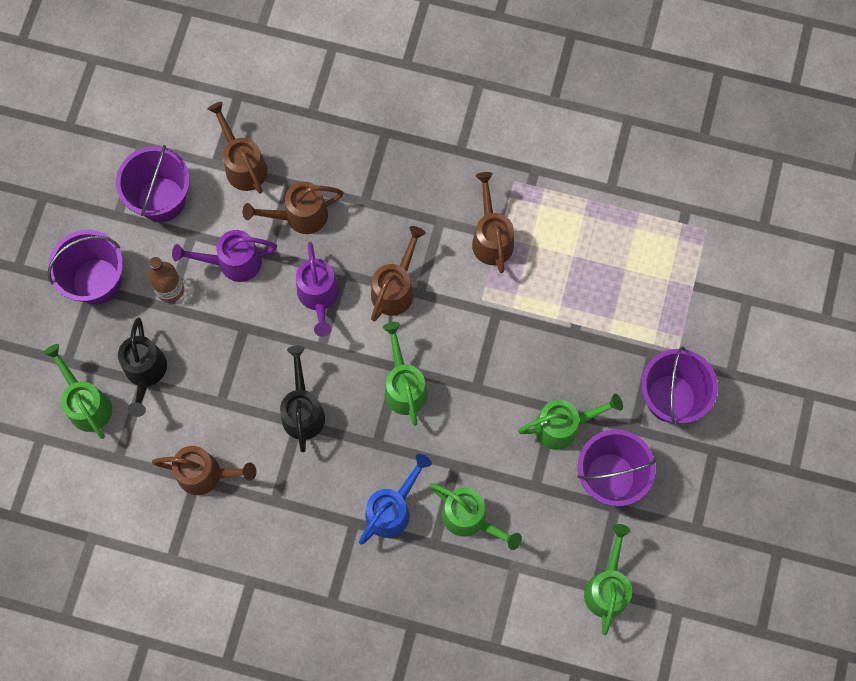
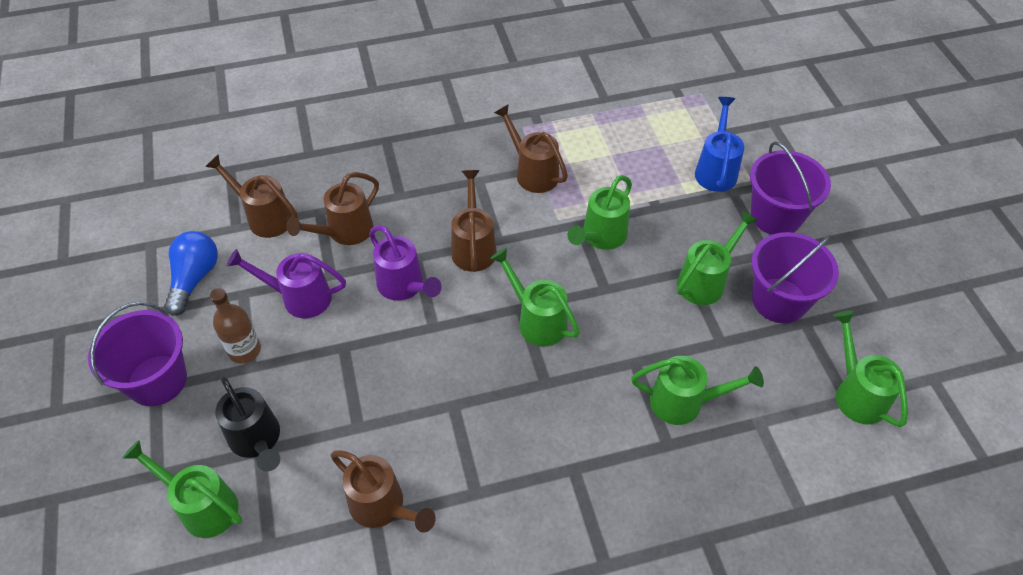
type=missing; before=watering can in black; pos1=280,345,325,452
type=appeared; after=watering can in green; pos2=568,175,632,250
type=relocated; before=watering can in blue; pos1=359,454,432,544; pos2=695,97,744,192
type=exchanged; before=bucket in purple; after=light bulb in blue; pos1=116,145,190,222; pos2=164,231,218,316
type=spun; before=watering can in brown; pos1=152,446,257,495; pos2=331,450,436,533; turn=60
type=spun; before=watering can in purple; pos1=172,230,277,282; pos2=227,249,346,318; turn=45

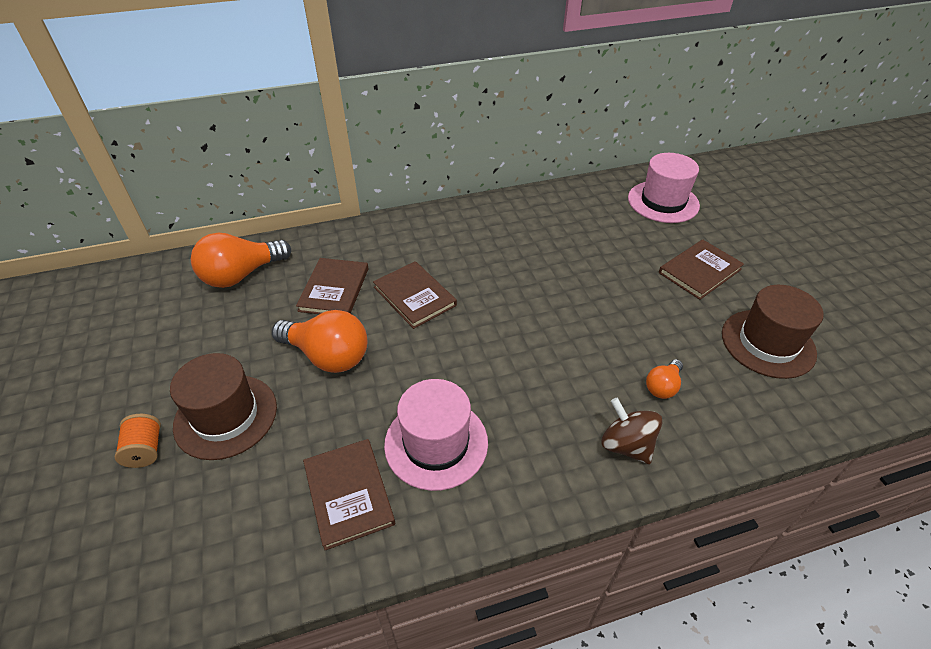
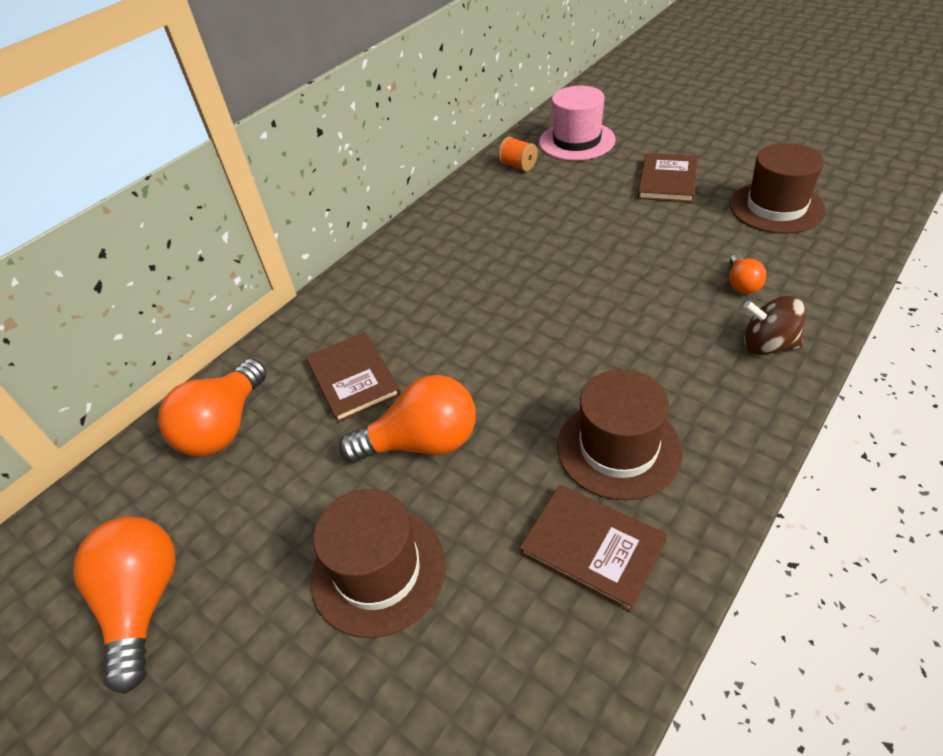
type=missing; before=book in brown; pos1=373,261,457,329
type=appeared; after=light bulb in orange; pos2=73,516,176,694
type=relocated; before=spool in orange; pos1=115,414,161,468; pos2=498,137,538,172
type=colour; before=hat in pink; after=hat in brown; pos1=384,379,488,491; pos2=557,370,683,500

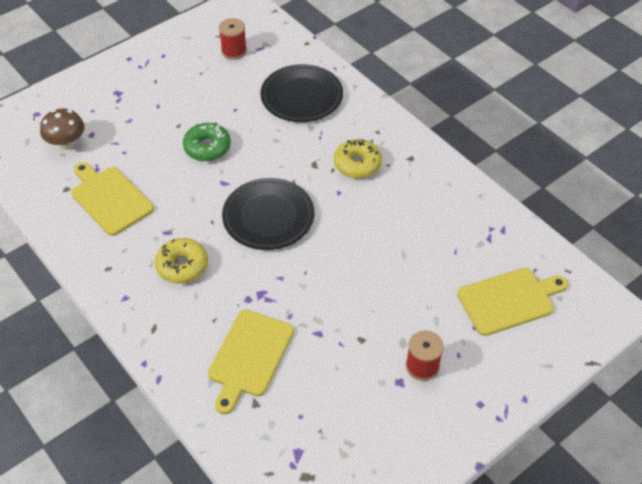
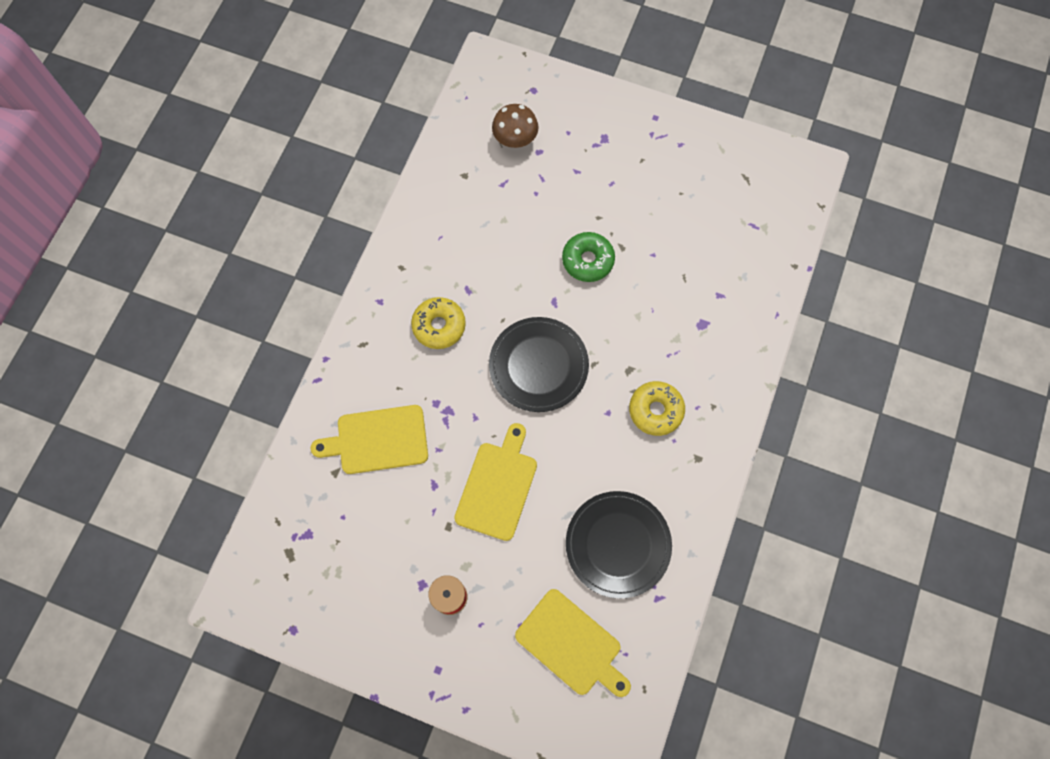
type=missing; before=spool in red; pos1=219,18,247,59
type=relocated; before=cutting board in yellow; pos1=71,162,154,236; pos2=454,423,537,541
type=relocated; before=plate in black; pos1=260,64,343,122; pos2=566,491,672,599

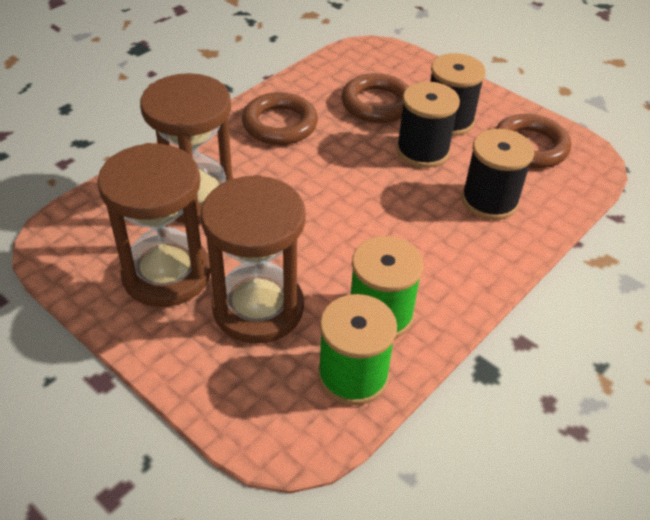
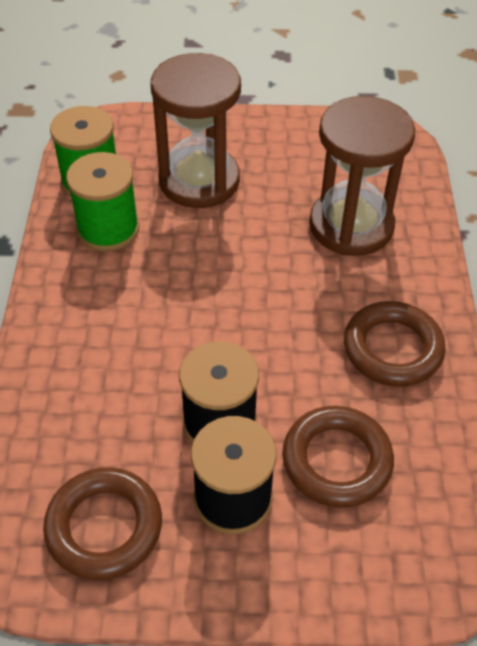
type=missing; before=hourglass in brown; pos1=97,143,211,307
type=missing; before=spool in black; pos1=462,129,534,220

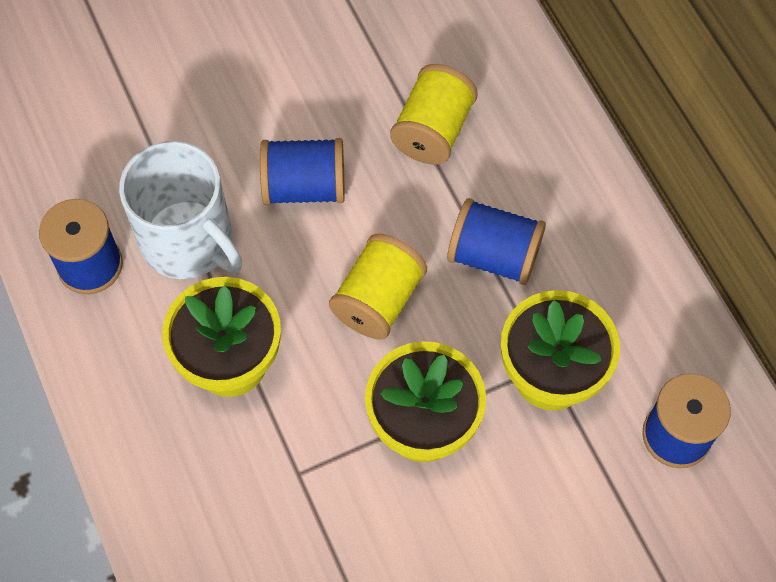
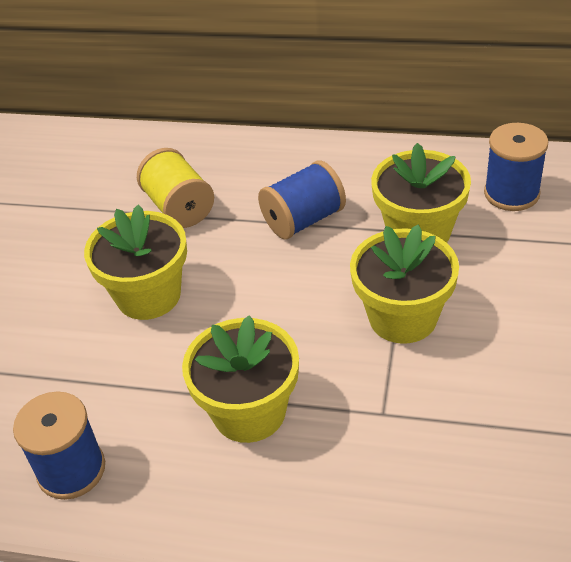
type=missing; before=mug in white; pos1=119,141,242,279
type=missing; before=spool in yellow; pos1=329,234,427,340
type=exchanged; before=spool in blue; after=flower pot in yellow; pos1=260,138,345,205; pos2=84,204,187,320

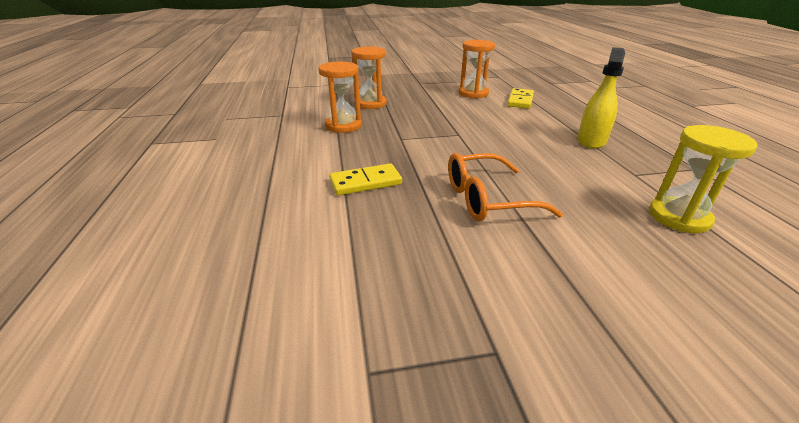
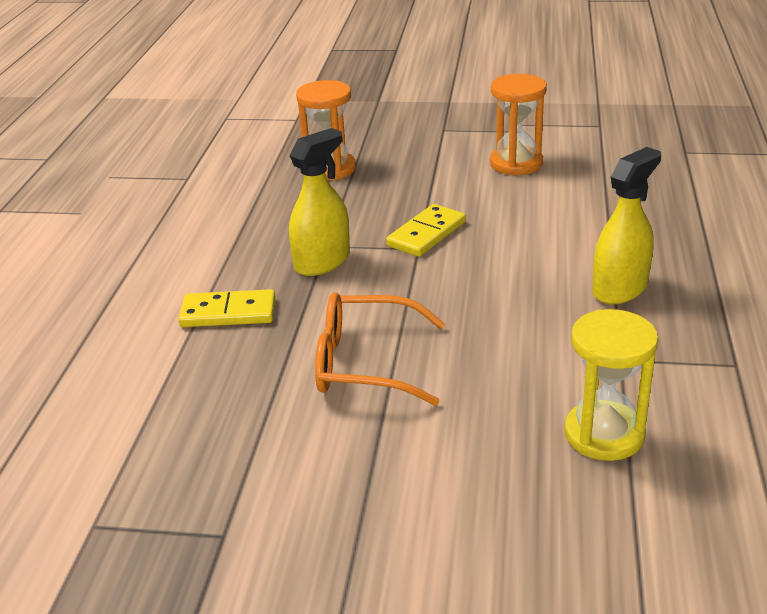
type=missing; before=hourglass in orange; pos1=319,62,362,133
type=appeared; after=spray bottle in yellow; pos2=289,128,350,276
type=relocated; before=domino in yellow; pos1=507,88,534,109; pos2=386,204,466,257

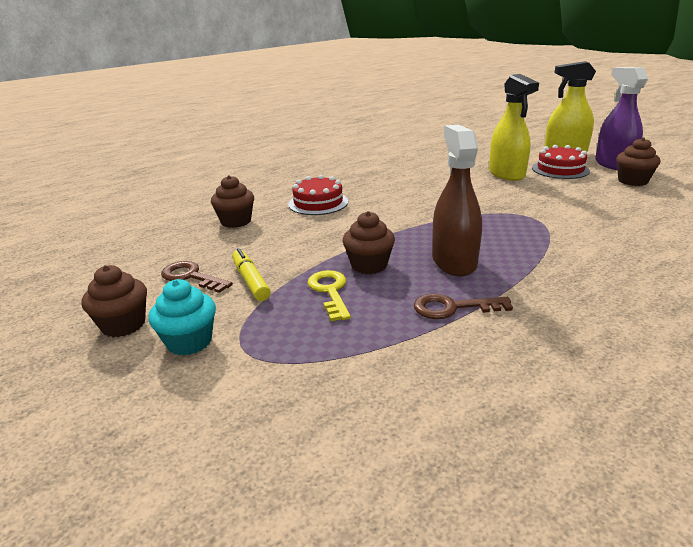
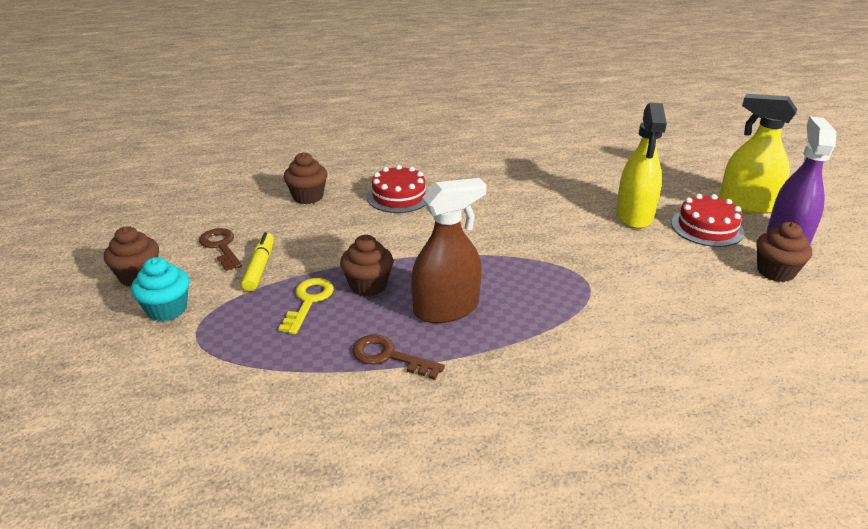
type=spun; before=spray bottle in brown; pos1=432,125,482,276; pos2=411,178,487,323; turn=45

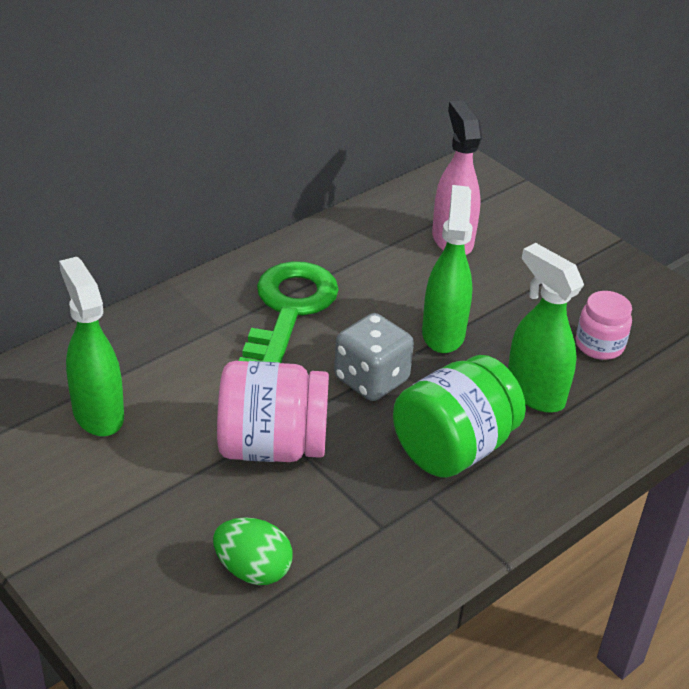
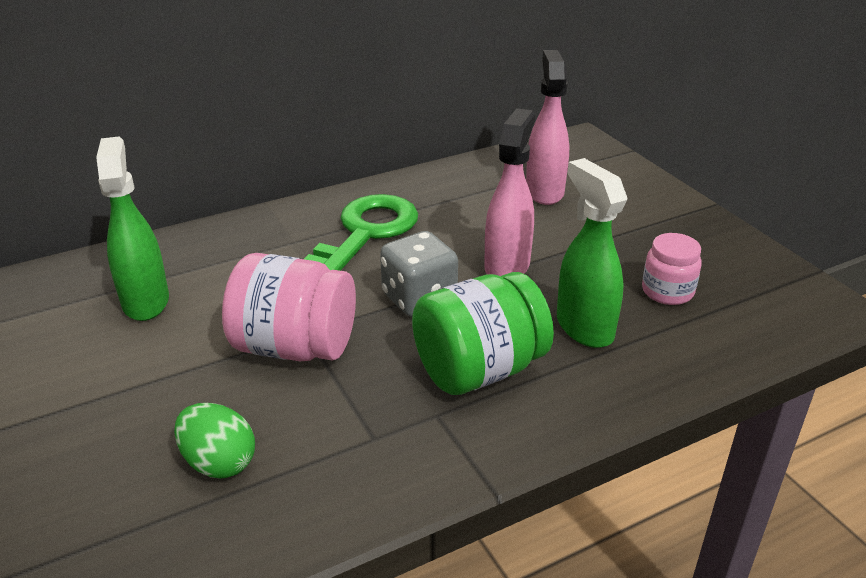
type=colour; before=spray bottle in green; after=spray bottle in pink; pos1=422,185,473,353; pos2=484,108,535,276

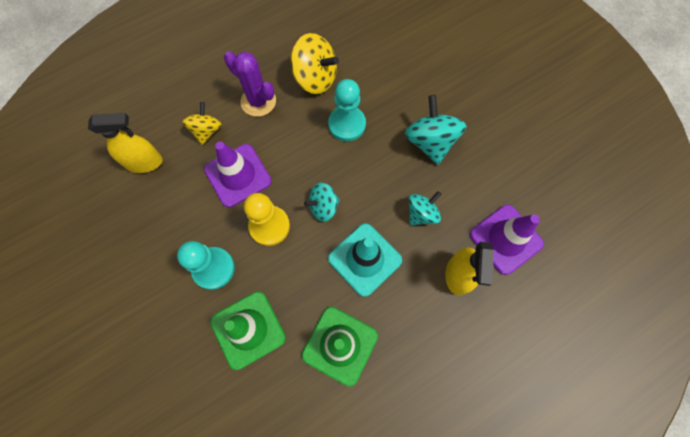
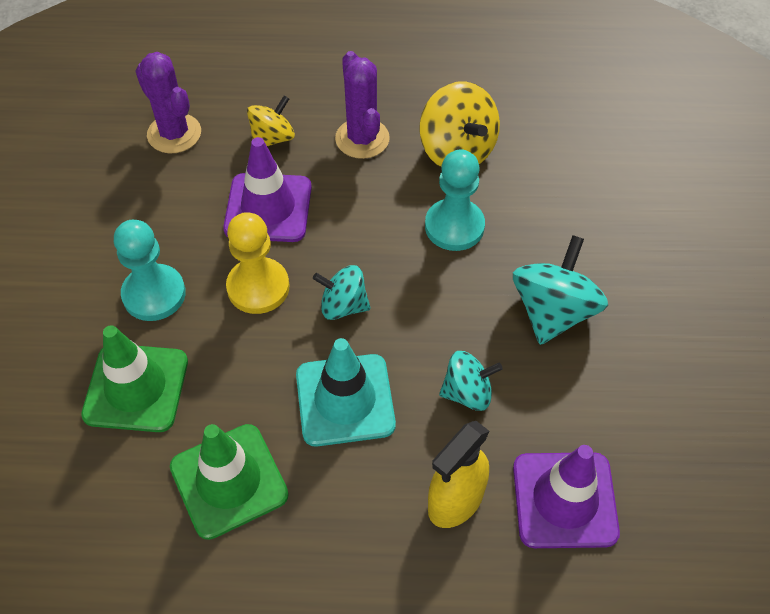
type=exchanged; before=spray bottle in yellow; after=cactus in purple; pos1=88,113,163,173; pos2=136,52,201,153

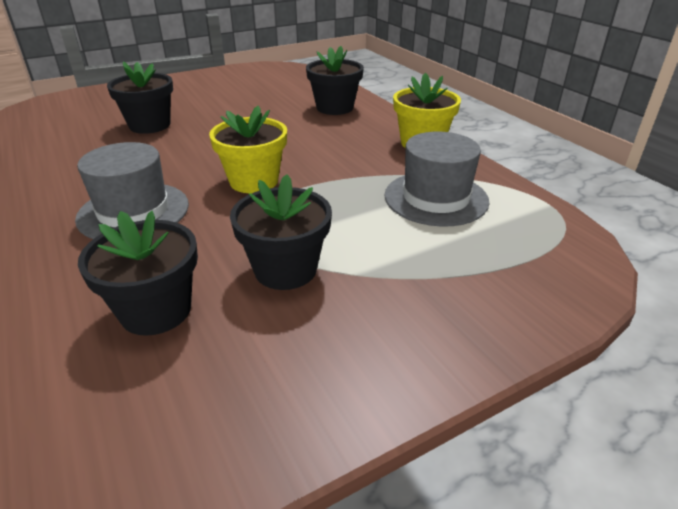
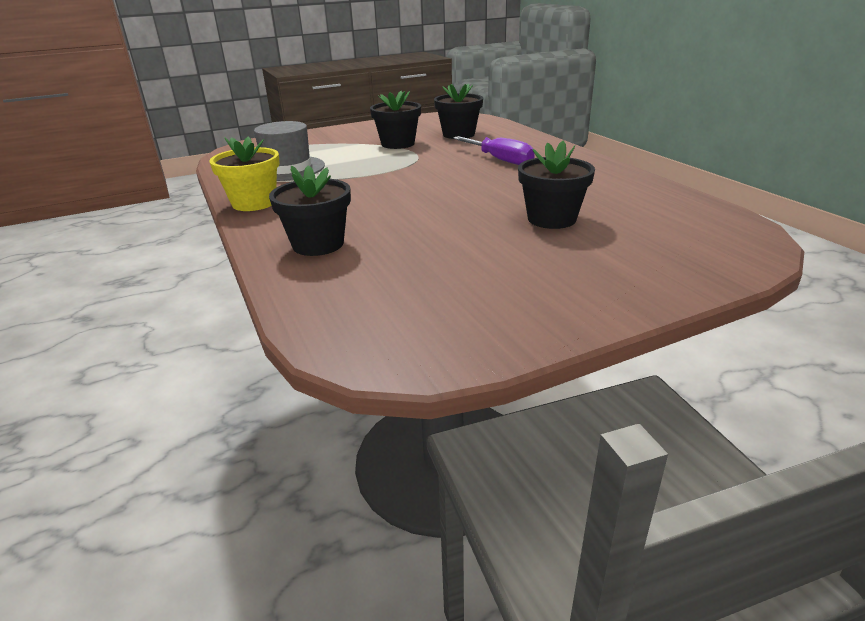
type=missing; before=flower pot in yellow; pos1=209,106,287,193
type=exchanged; before=hat in grey; after=screwdriver in purple; pos1=75,142,189,239; pos2=453,136,535,165

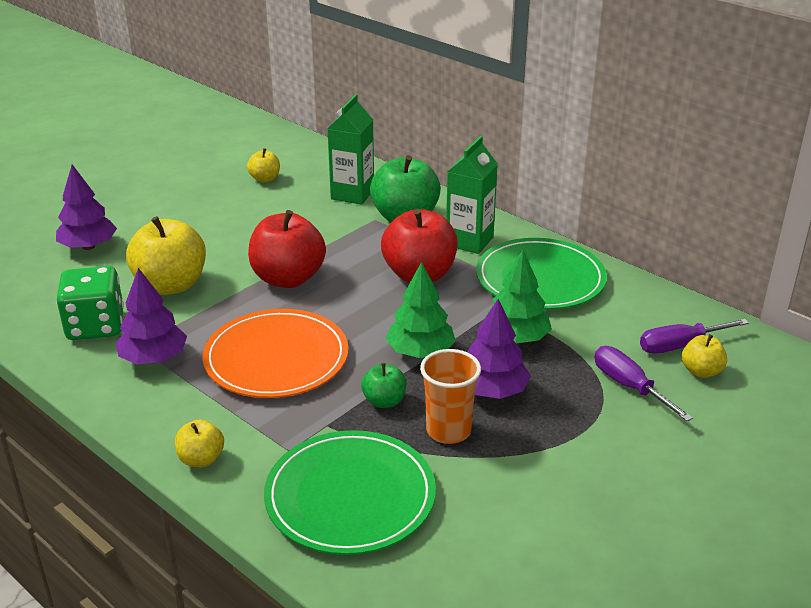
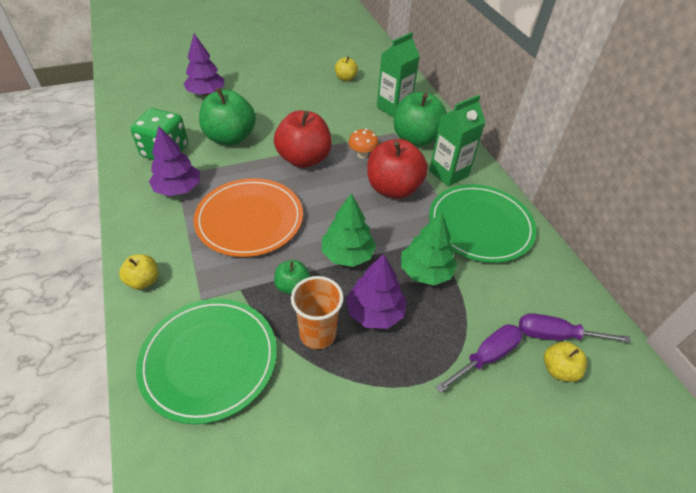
type=appeared; after=mushroom in orange; pos2=348,129,379,159
type=colour; before=apple in yellow; after=apple in green; pos1=126,216,206,295; pos2=199,88,256,146
type=spun; before=screwdriver in purple; pos1=595,346,693,421; pos2=435,324,522,393; turn=60

